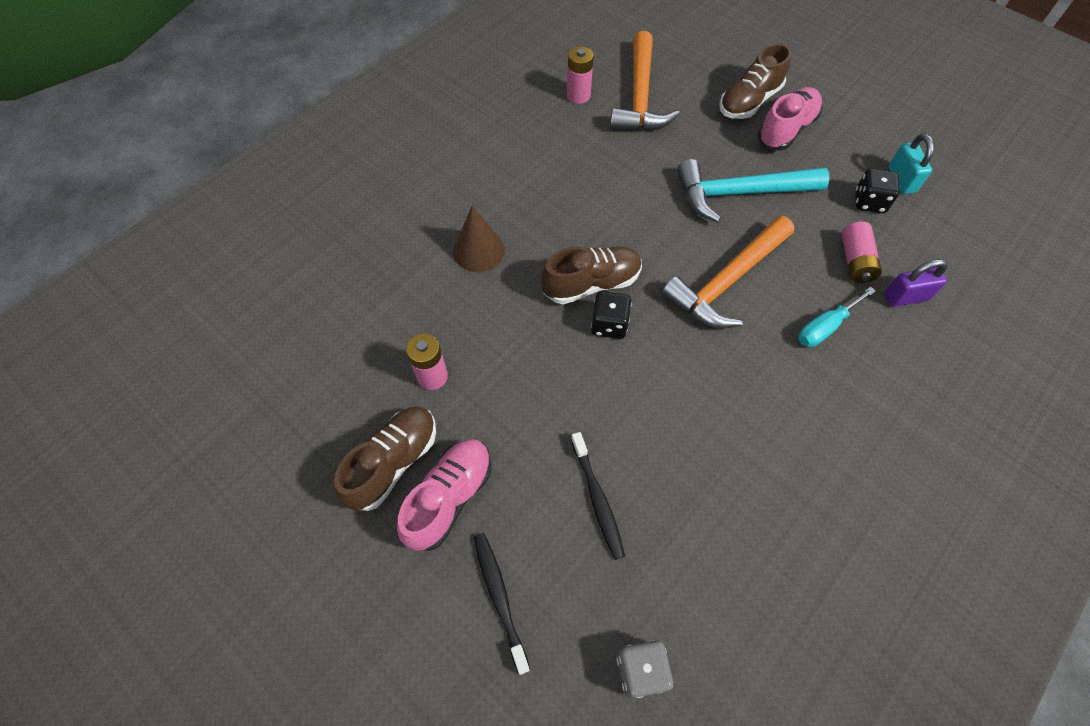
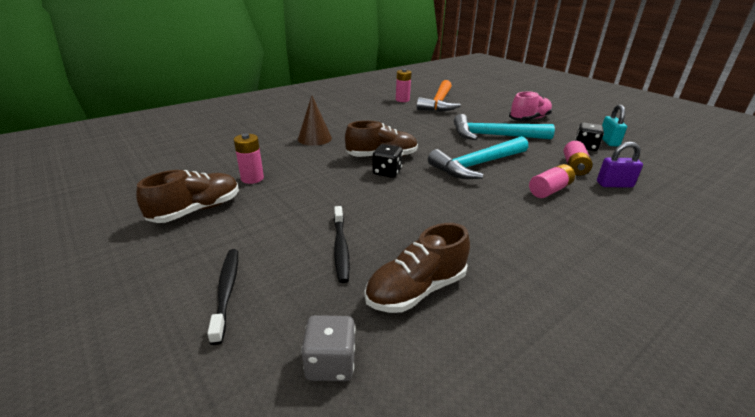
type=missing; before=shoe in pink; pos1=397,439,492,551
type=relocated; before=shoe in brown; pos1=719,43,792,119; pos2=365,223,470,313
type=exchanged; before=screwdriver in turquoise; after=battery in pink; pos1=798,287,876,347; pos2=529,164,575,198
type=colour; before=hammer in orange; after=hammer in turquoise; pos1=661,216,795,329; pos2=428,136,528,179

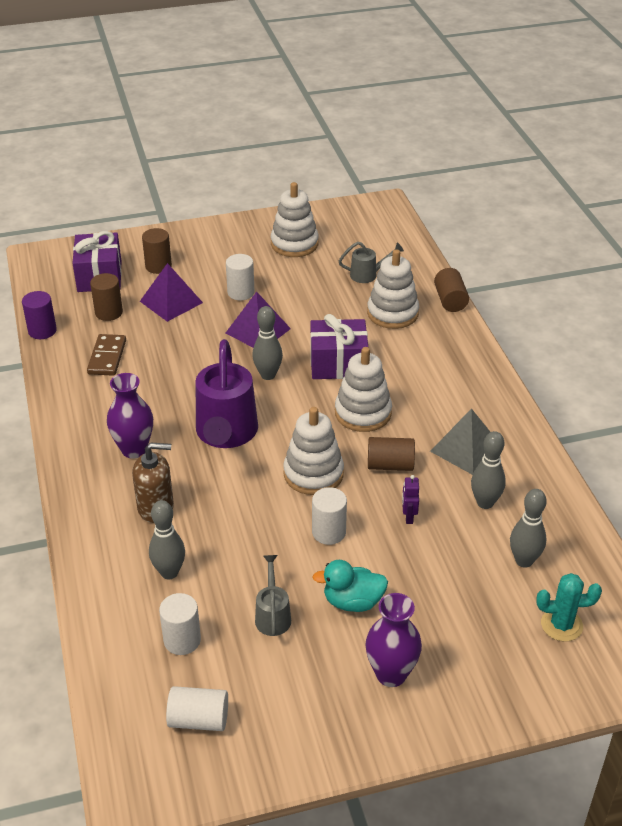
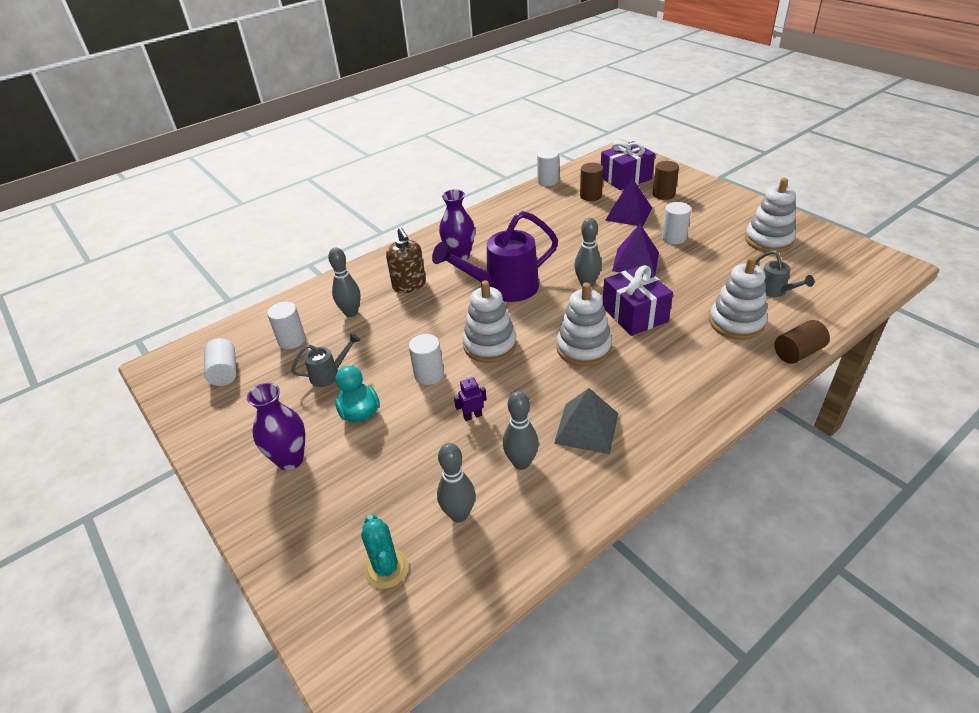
type=missing; before=domino in brown; pos1=87,334,126,376
type=missing; before=cylinder in brown; pos1=368,437,415,471
type=colour; before=cylinder in purple; after=cylinder in white; pos1=22,291,57,339; pos2=537,149,559,186

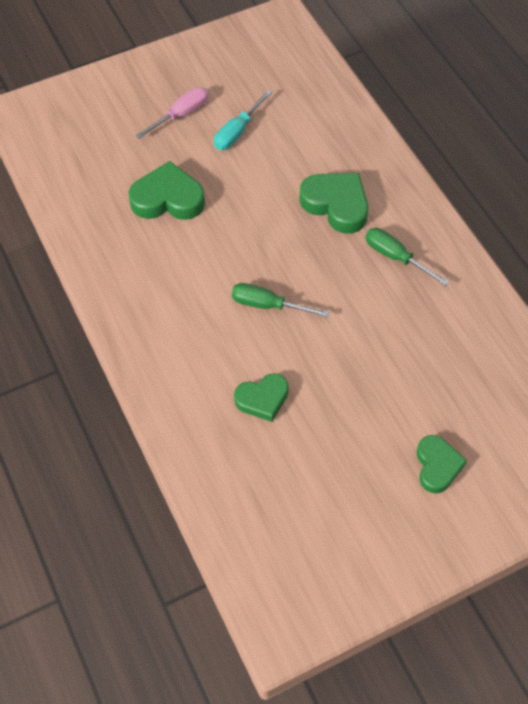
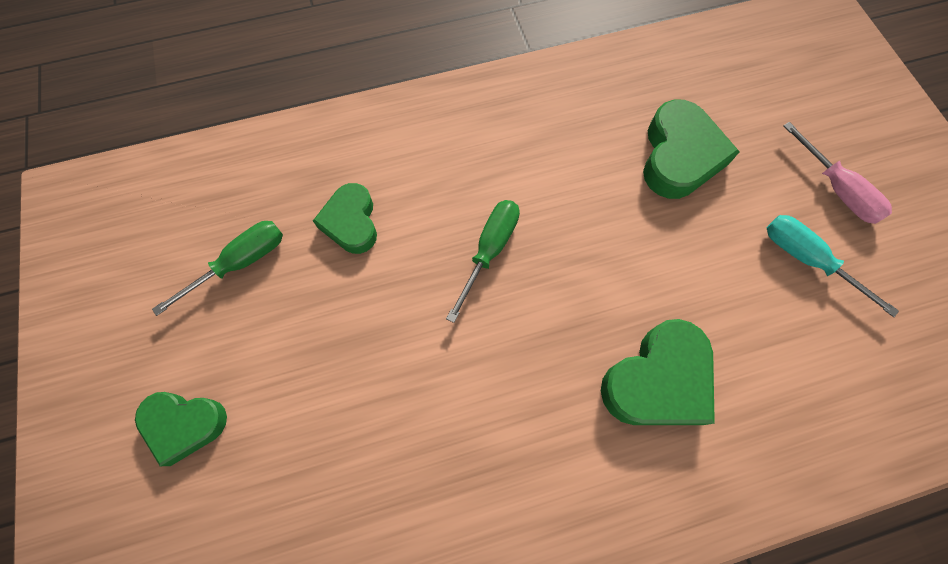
type=relocated; before=screwdriver in green; pos1=365,228,449,286; pos2=152,221,283,316

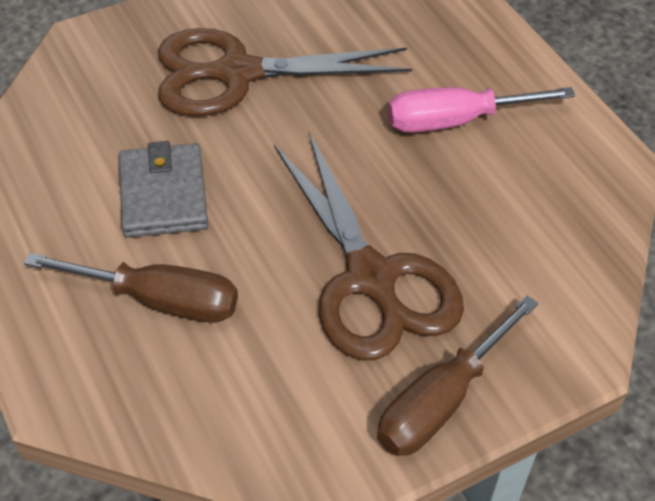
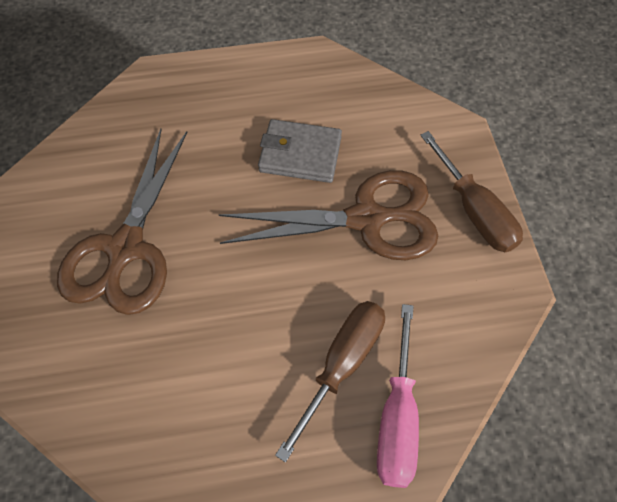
type=relocated; before=wallet in grey; pos1=119,141,208,238; pos2=258,119,342,183
type=relocated; before=screwdriver in pink; pos1=388,87,575,133; pos2=377,304,419,488

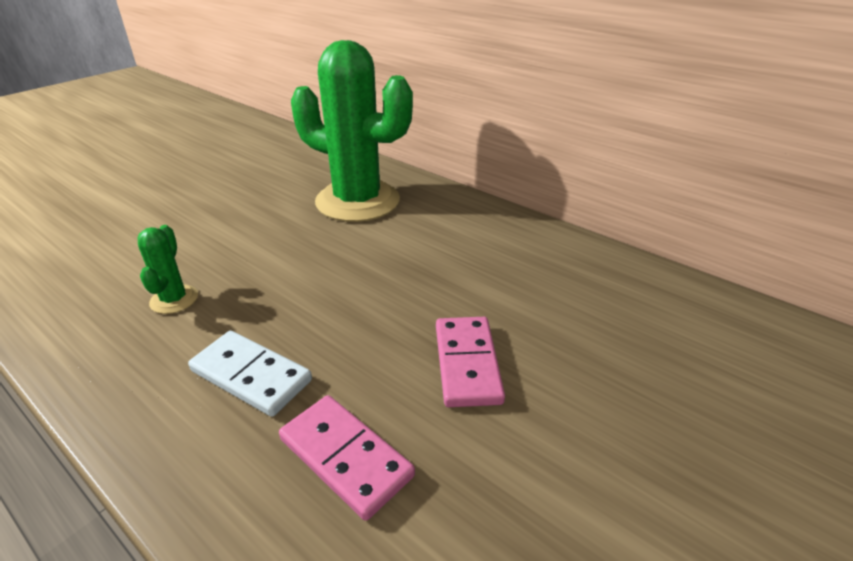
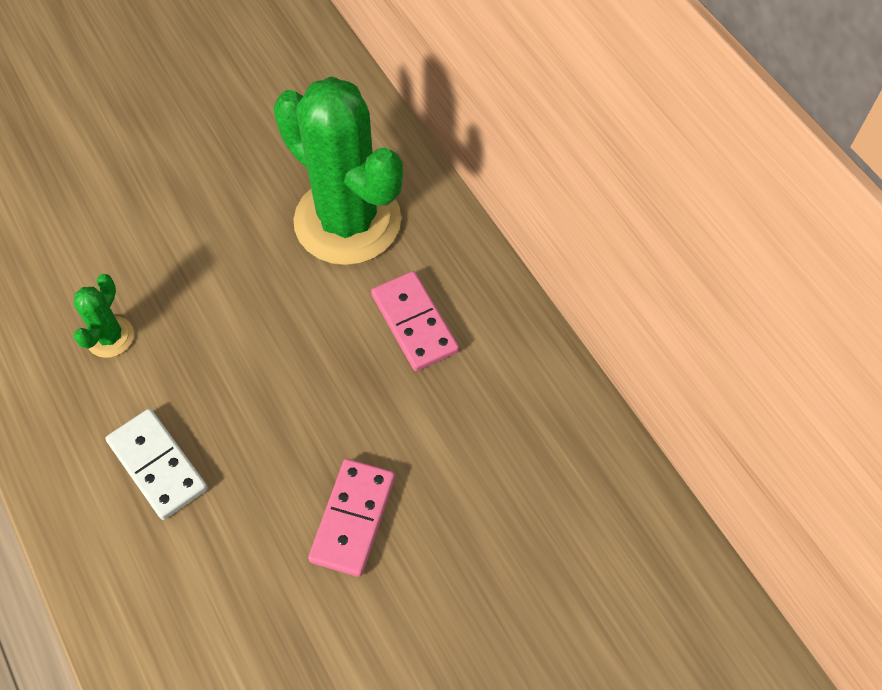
type=relocated; before=domino in pink; pos1=279,395,415,521; pos2=371,271,459,371

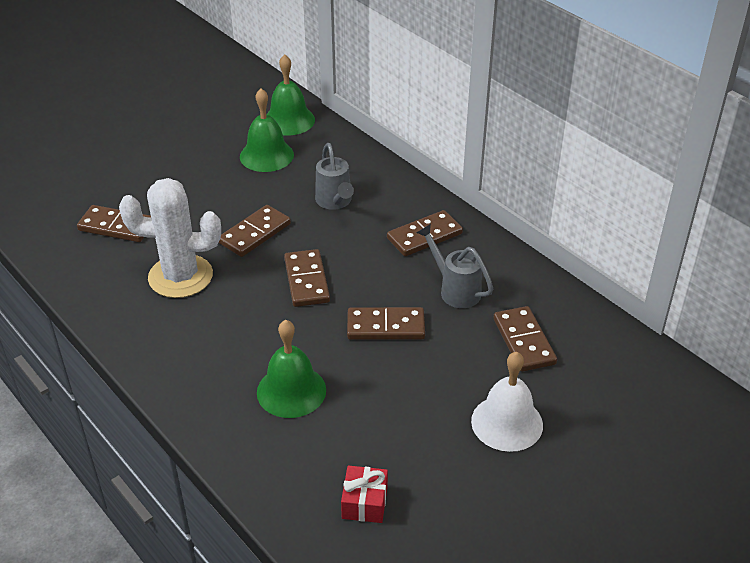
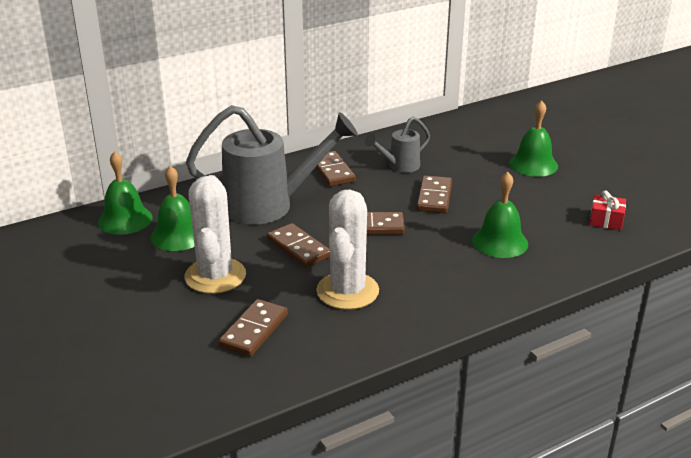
type=missing; before=domino in brown; pos1=493,306,557,372
type=appeared; after=cactus in white; pos2=184,175,246,294
type=colour; before=bell in white; after=bell in green; pos1=471,352,543,452; pos2=509,100,558,177
type=size; before=watering can in grey; pos1=315,143,354,210; pos2=186,105,358,224; scale=2.0

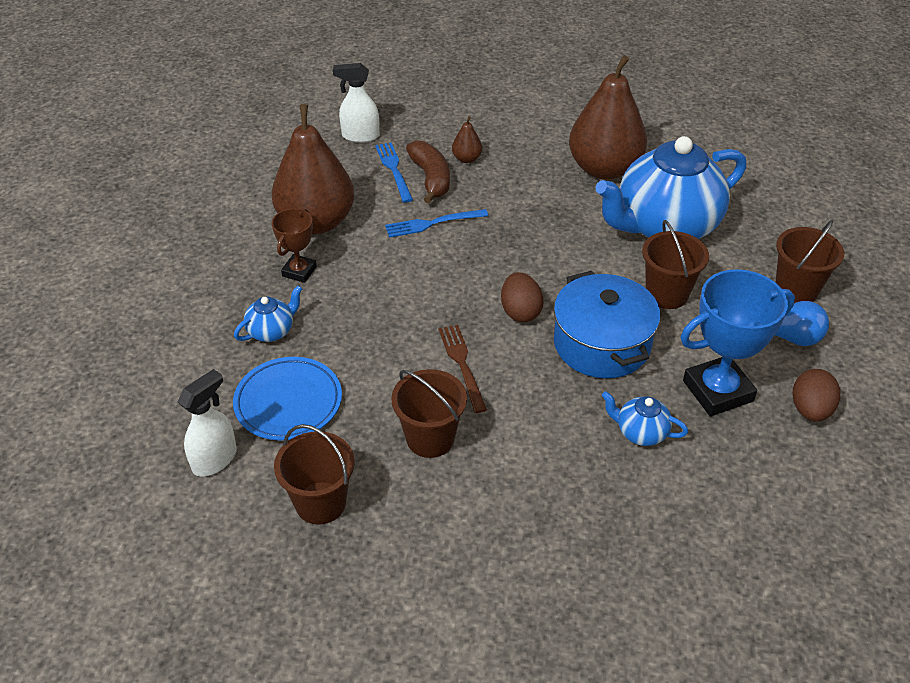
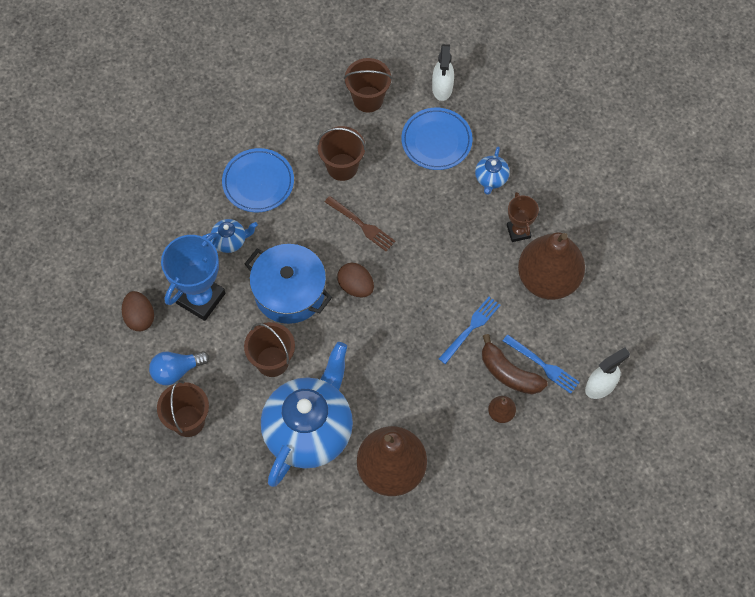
type=appeared; after=plate in blue; pos2=222,148,294,212

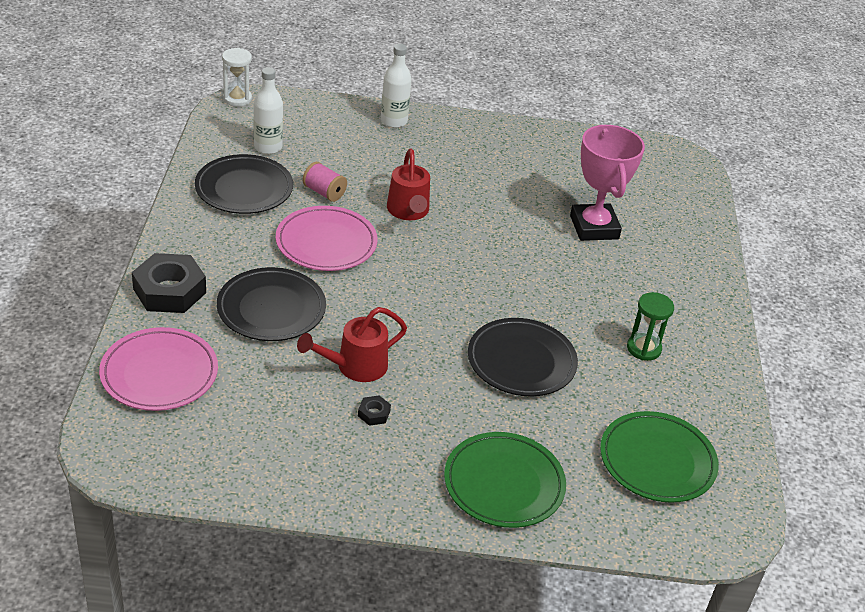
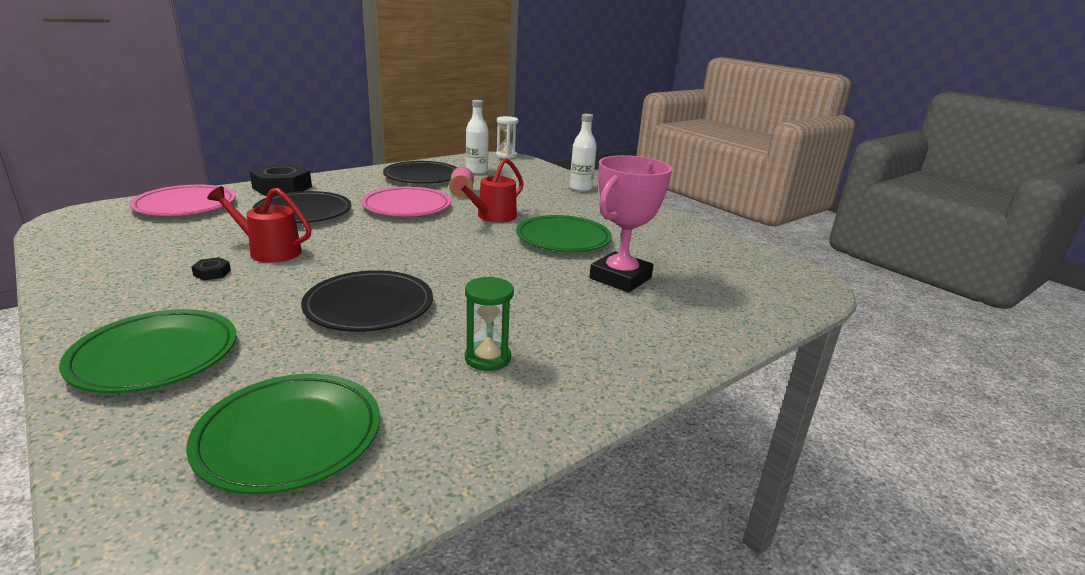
type=appeared; after=plate in green; pos2=516,215,612,252

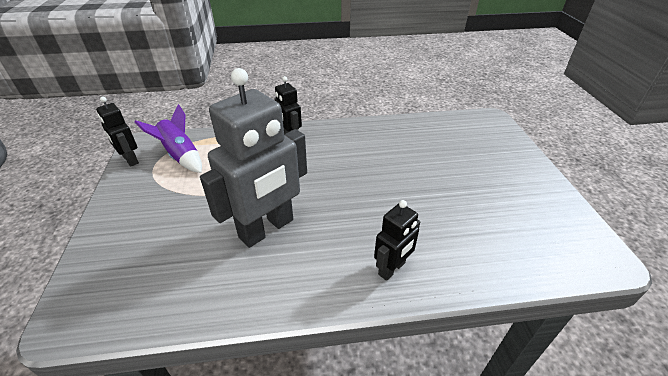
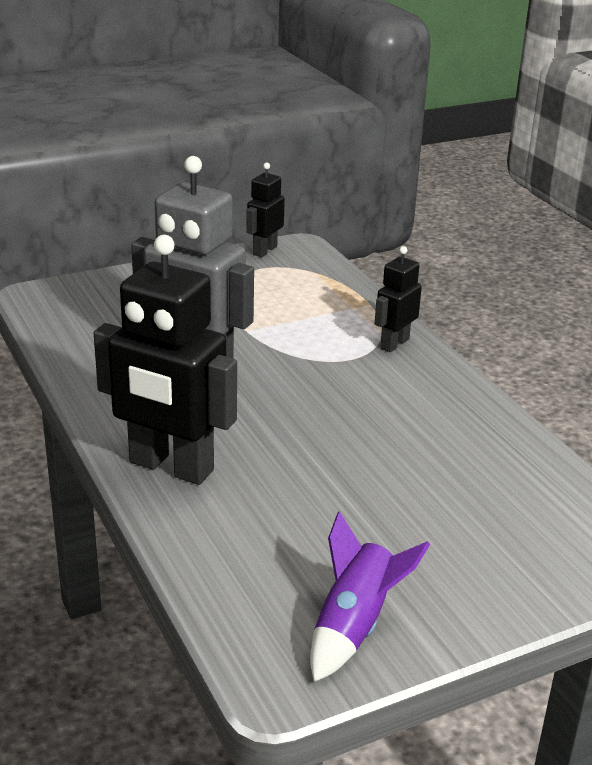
type=relocated; before=rocket in purple; pos1=134,104,202,173; pos2=310,511,430,682
type=size; before=robot in black; pos1=374,200,420,281; pos2=94,235,237,485; scale=1.97

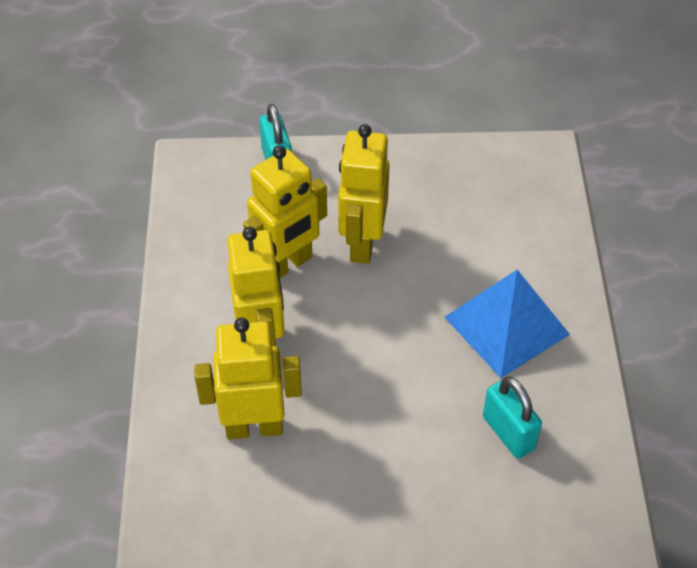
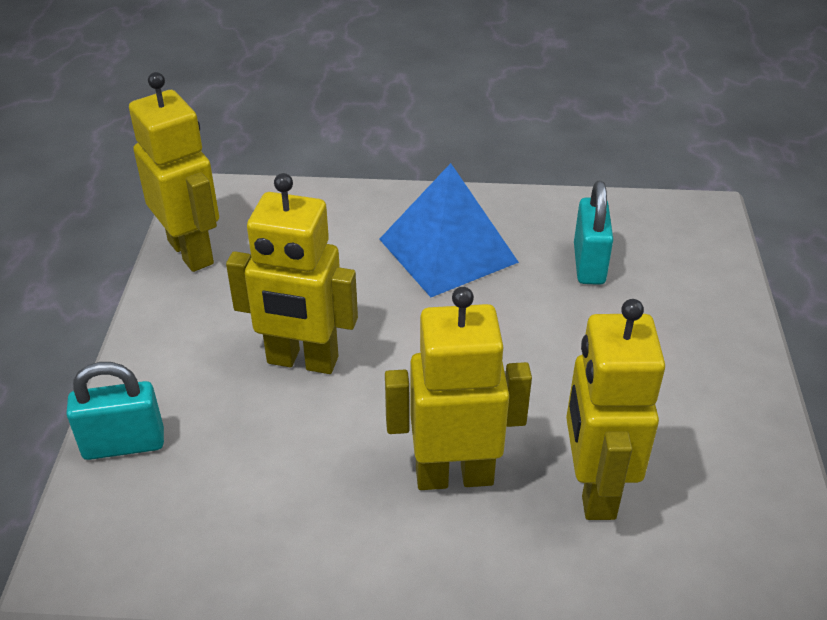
type=relocated; before=robot in yellow; pos1=243,145,327,278; pos2=129,72,219,272
type=spun; before=padlock in turquoise; pos1=483,377,542,458; pos2=574,181,613,285; turn=-60

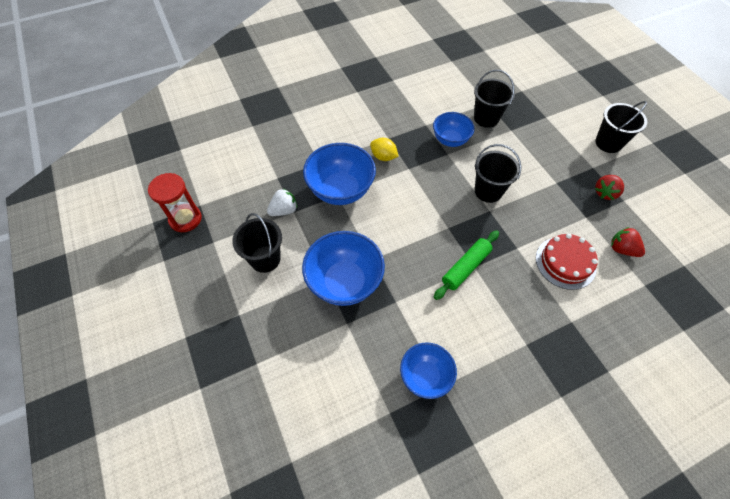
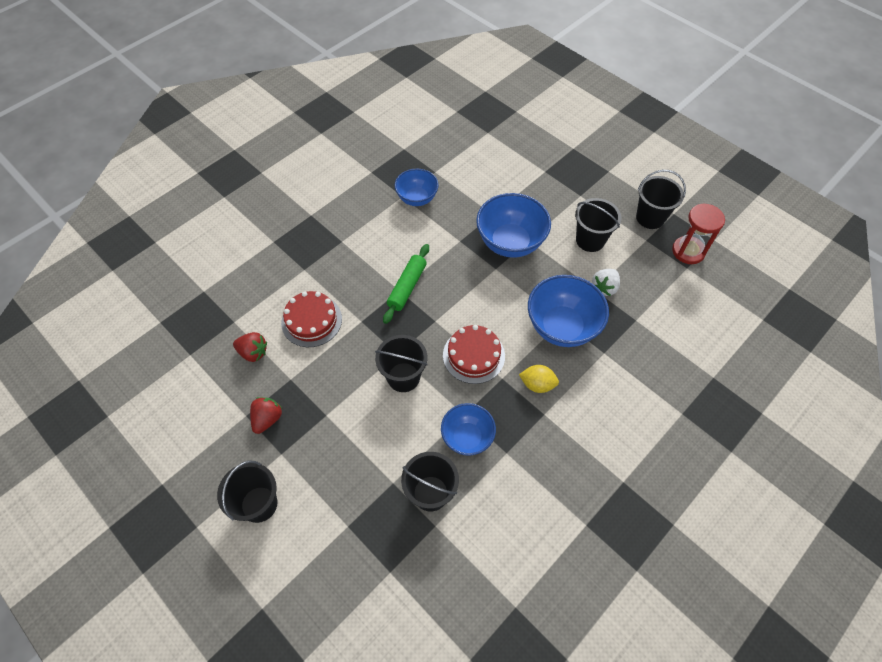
type=appeared; after=cake in red; pos2=443,325,505,384
type=appeared; after=bucket in black; pos2=636,170,686,229

